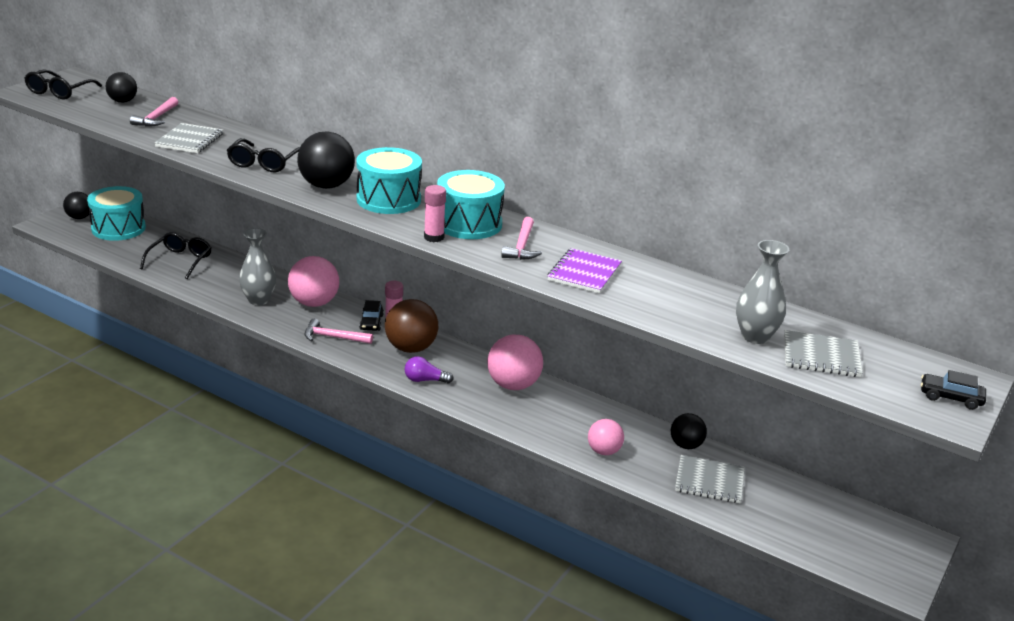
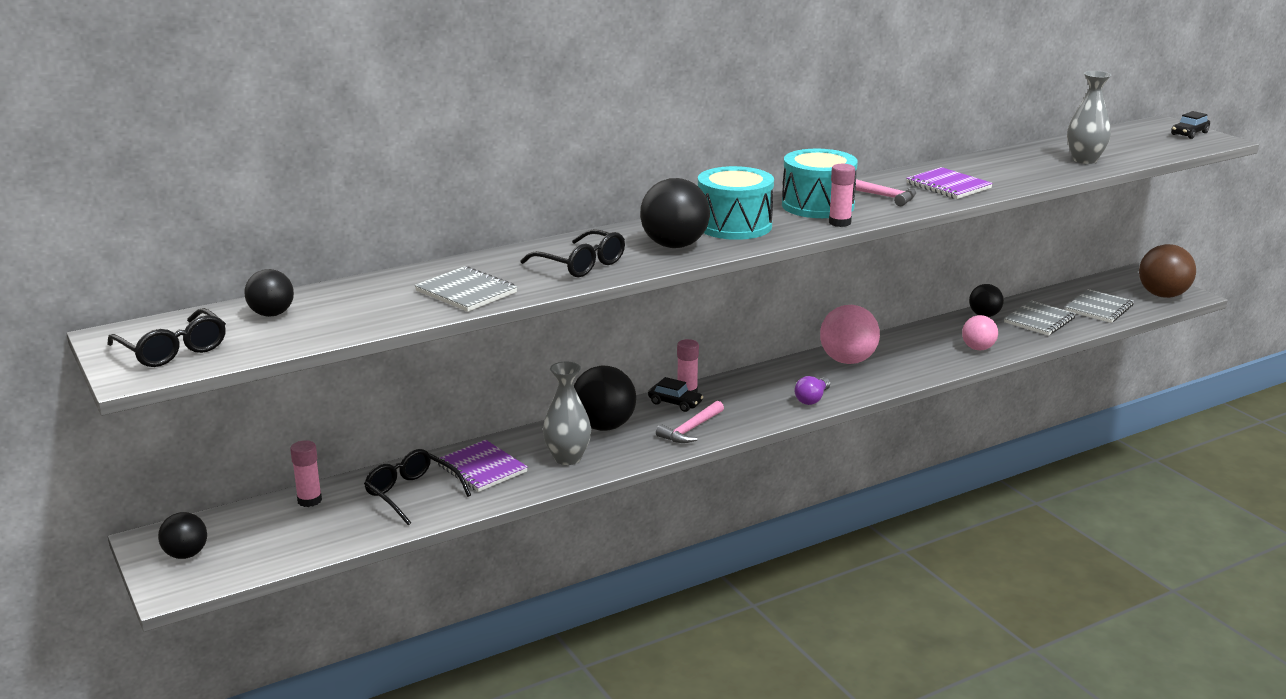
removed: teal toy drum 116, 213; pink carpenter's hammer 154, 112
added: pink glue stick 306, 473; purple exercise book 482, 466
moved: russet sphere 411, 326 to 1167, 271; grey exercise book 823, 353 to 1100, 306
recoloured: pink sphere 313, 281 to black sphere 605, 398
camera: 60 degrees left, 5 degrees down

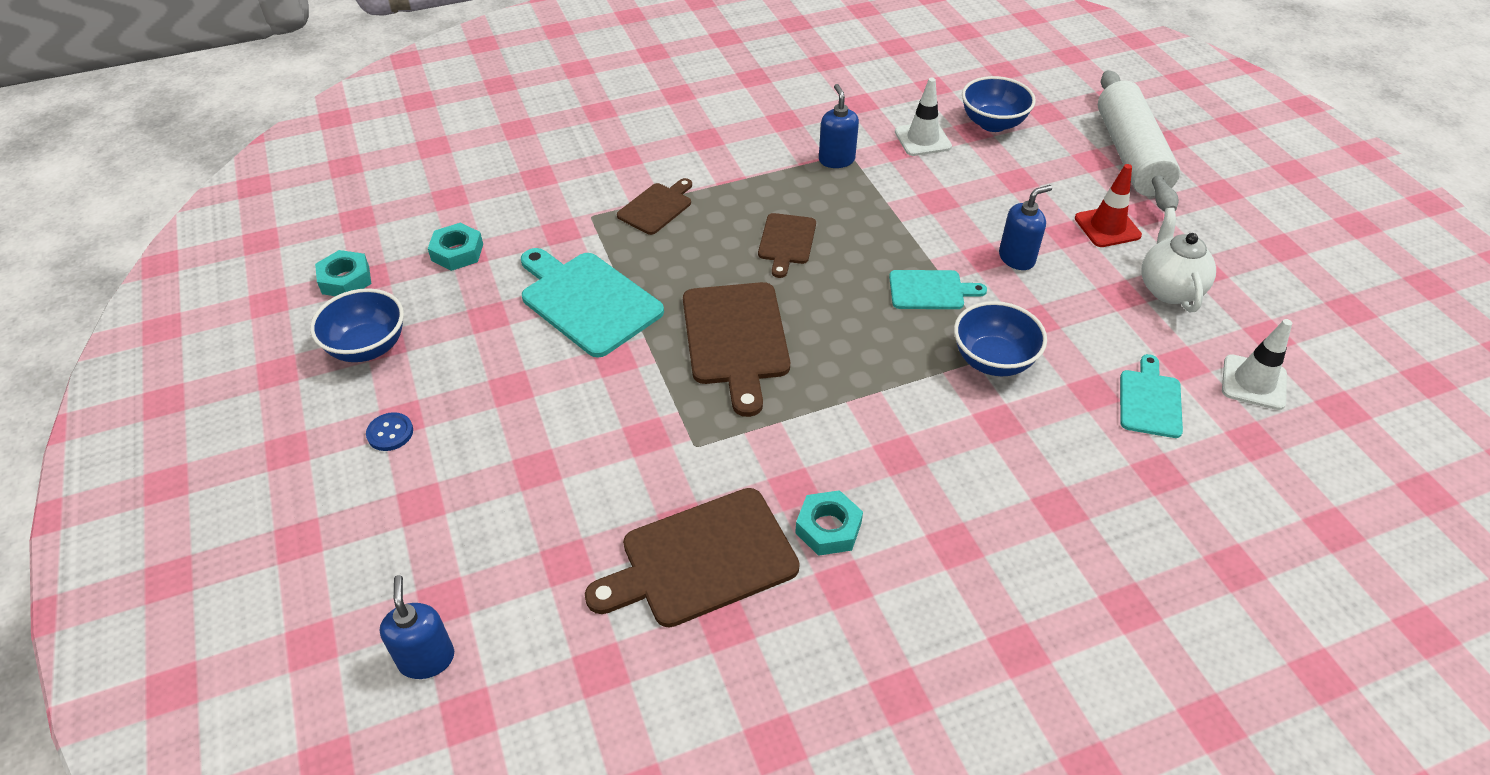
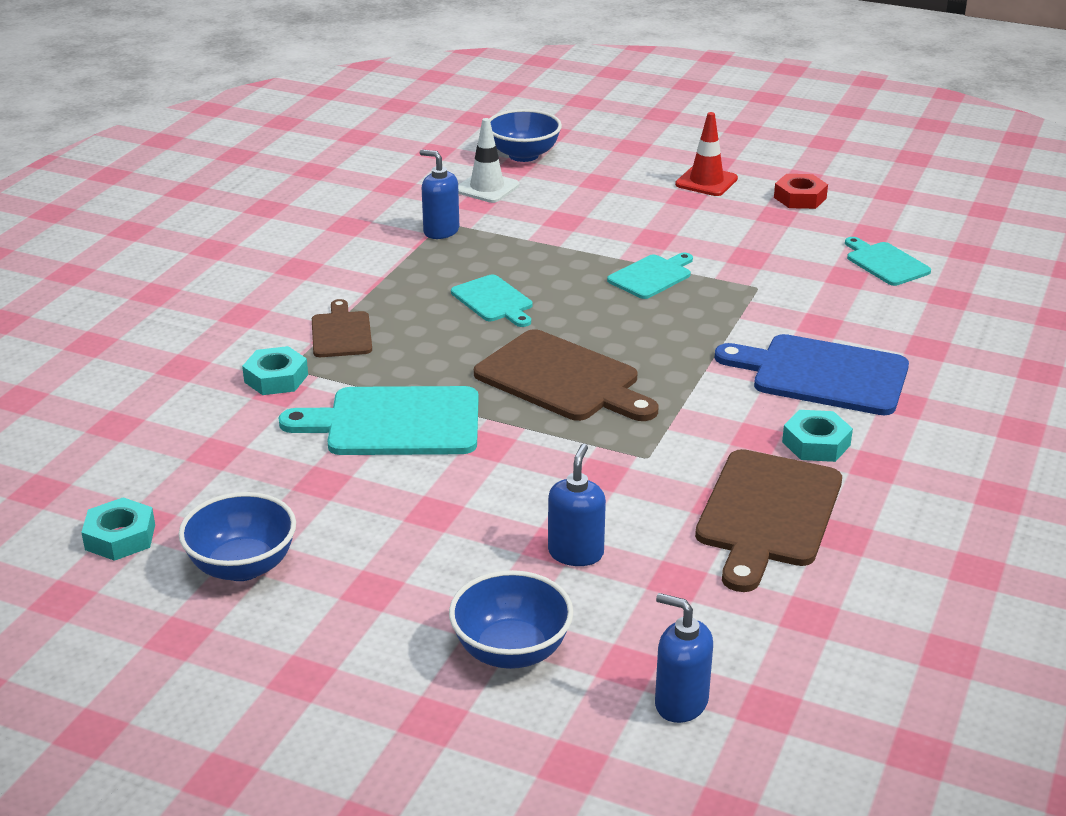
removed: cobalt button 389, 431; pure white dough roller 1139, 140; pure white safety cone 1257, 364
added: cobalt bread board 812, 374
moved: teal nut 455, 247 to 275, 370; cobalt deep dish 1000, 338 to 511, 619; cobalt pump bottle 1025, 227 to 577, 505
replaced: pure white teapot 1178, 260 to scarlet nut 801, 191
recoloured: russet bread board 787, 245 to teal bread board 491, 301
camera: 45 degrees left, 15 degrees down

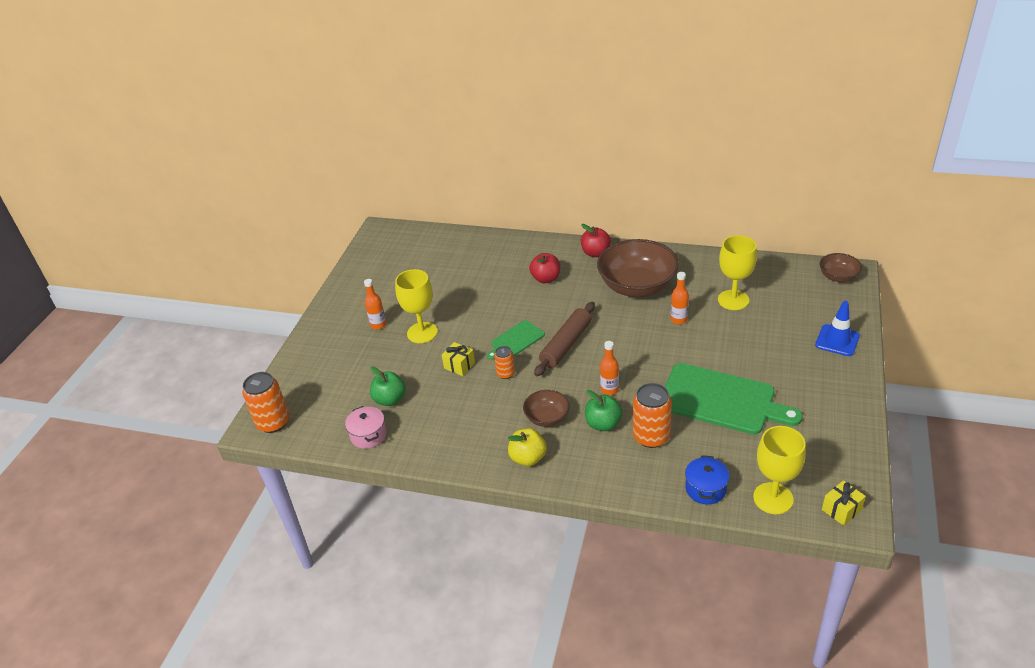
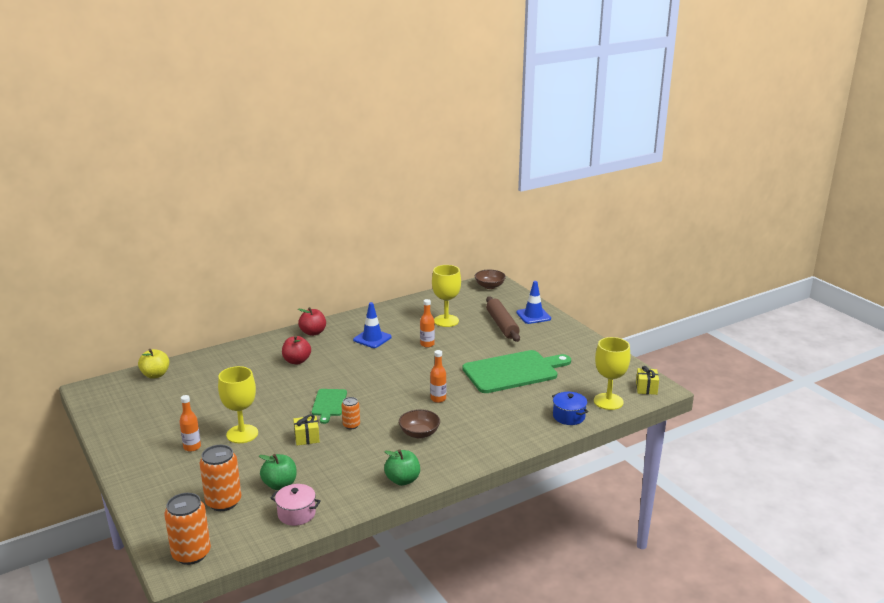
moved: golden apple 527, 447 to 153, 364; russet dough roller 564, 339 to 503, 319; leaf-green apple 603, 410 to 402, 467; bright orange tin 652, 415 to 220, 478
replaced: russet deep dish 638, 268 to cobalt safety cone 372, 325
camera: 50 degrees left, 15 degrees down

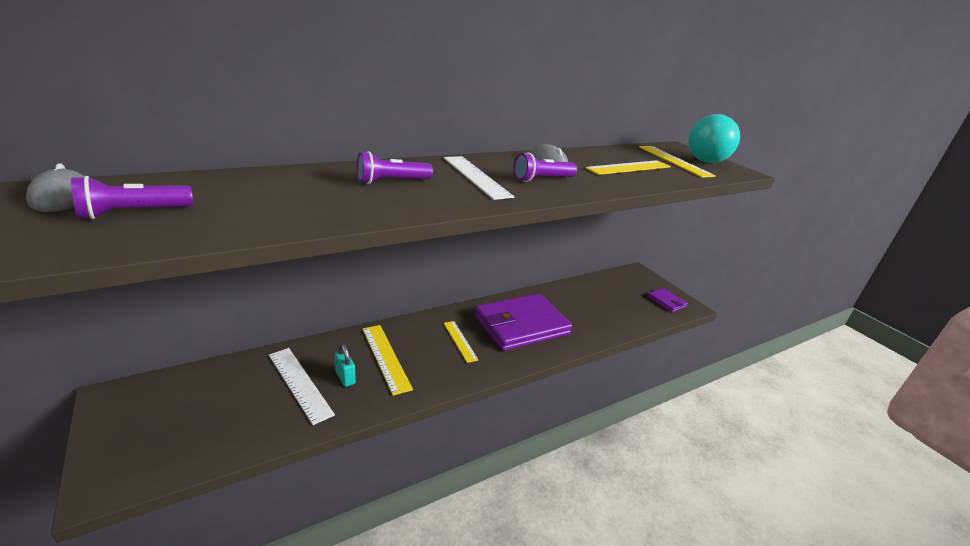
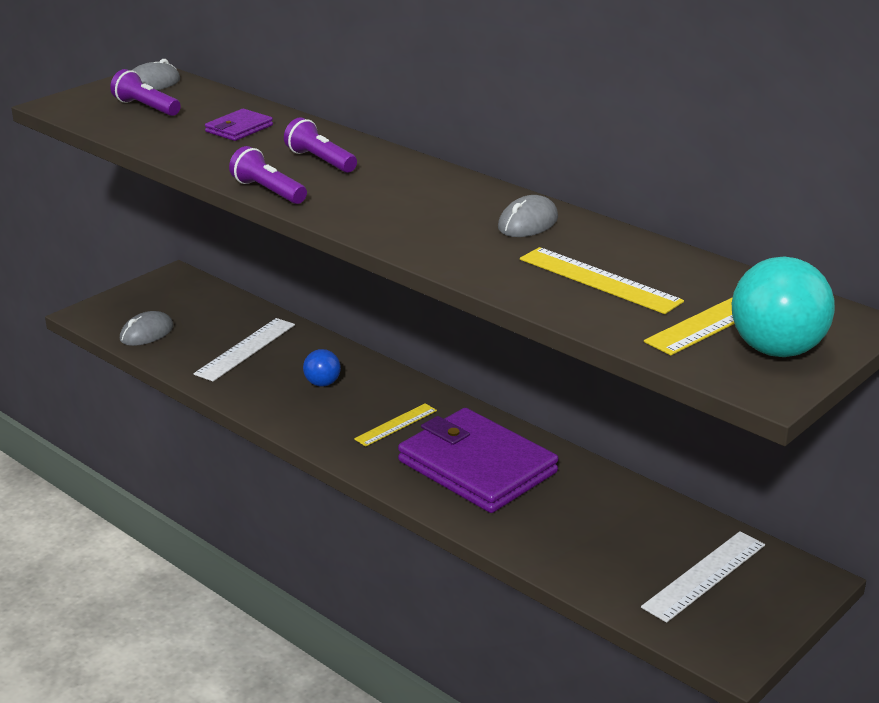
removed: teal padlock 345, 365
added: grey mouse 147, 328
moved: pure white straightedge 479, 178 to 703, 577; purple torch 545, 167 to 268, 175; purple billfold 668, 300 to 239, 125
replaced: golden straightedge 387, 360 to cobalt sphere 322, 368
camera: 75 degrees right, 0 degrees up

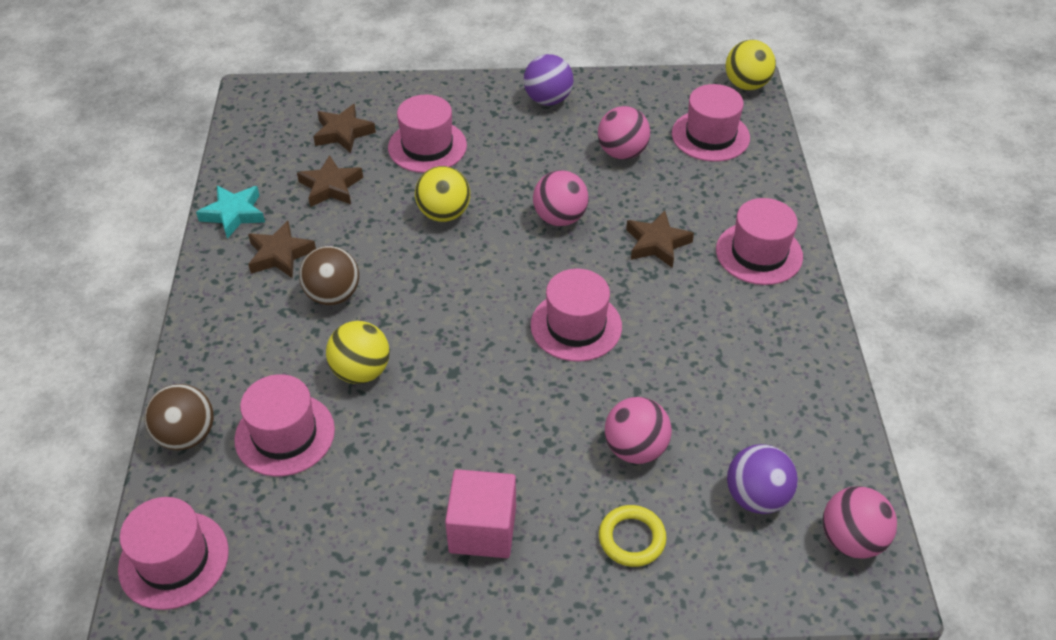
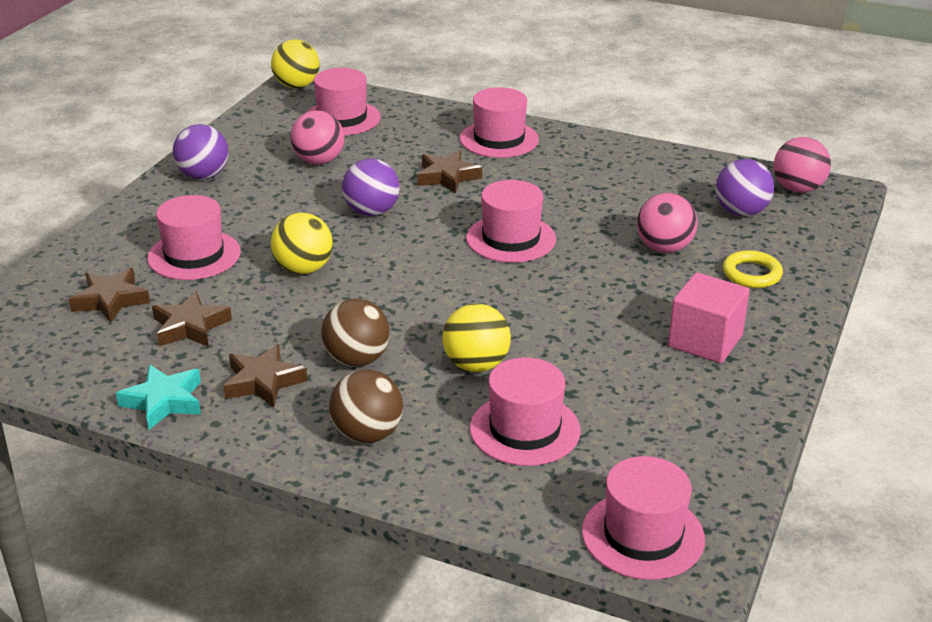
moved: russet sphere 179, 417 to 366, 406
recoloured: pink sphere 561, 198 to purple sphere 371, 187
camera: 65 degrees left, 15 degrees down

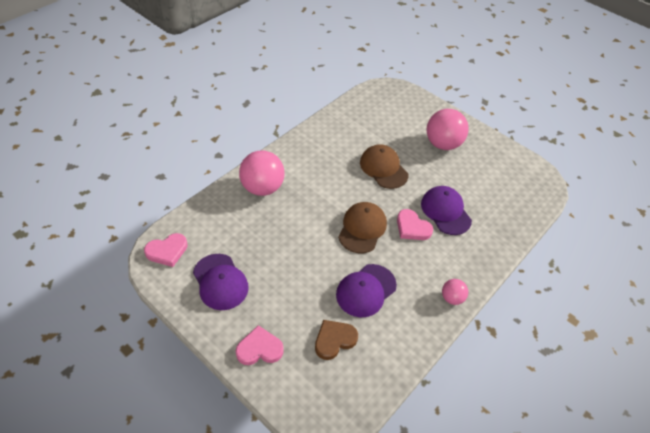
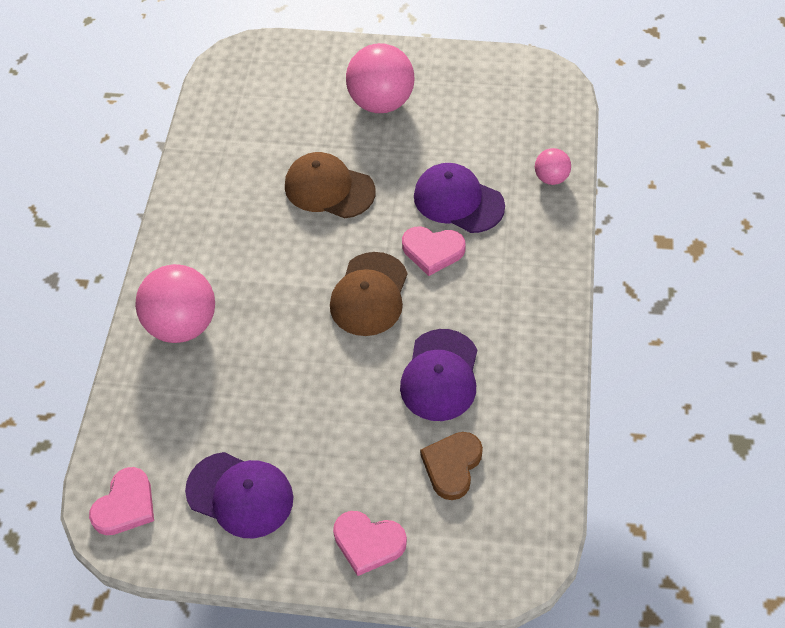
moved: pink sphere 455, 292 to 553, 166
turned: pink love heart 259, 345 = 370, 543 120 degrees counterclockwise; russet baseball cap 362, 227 = 369, 294 150 degrees counterclockwise
camera: 30 degrees left, 5 degrees up

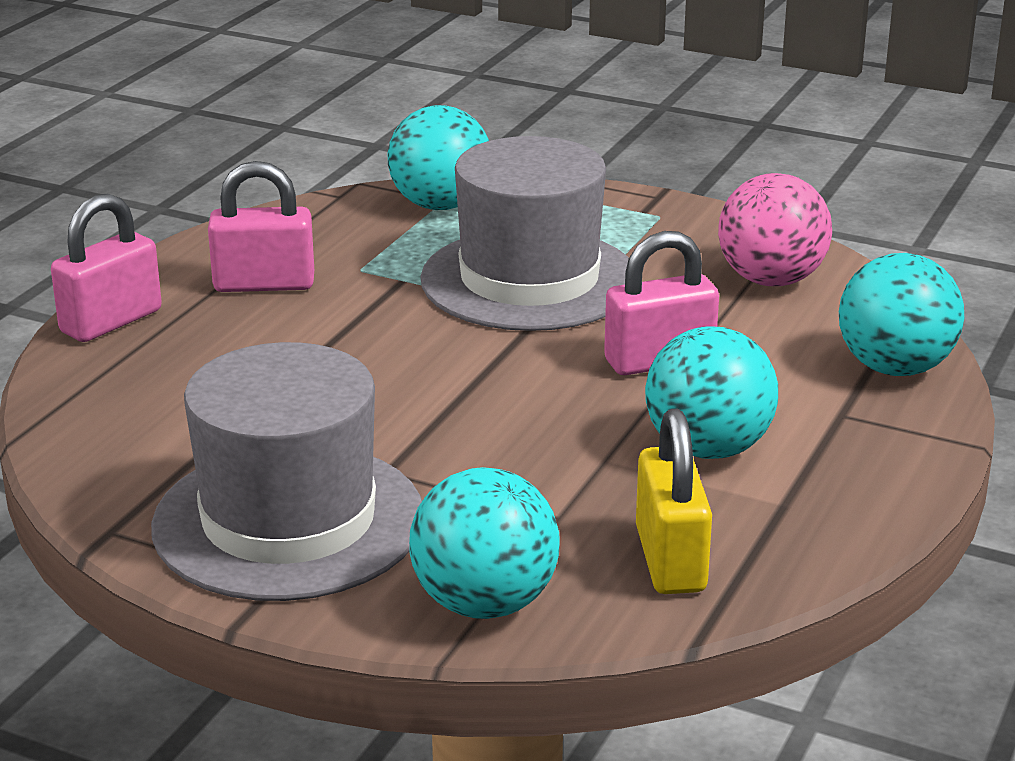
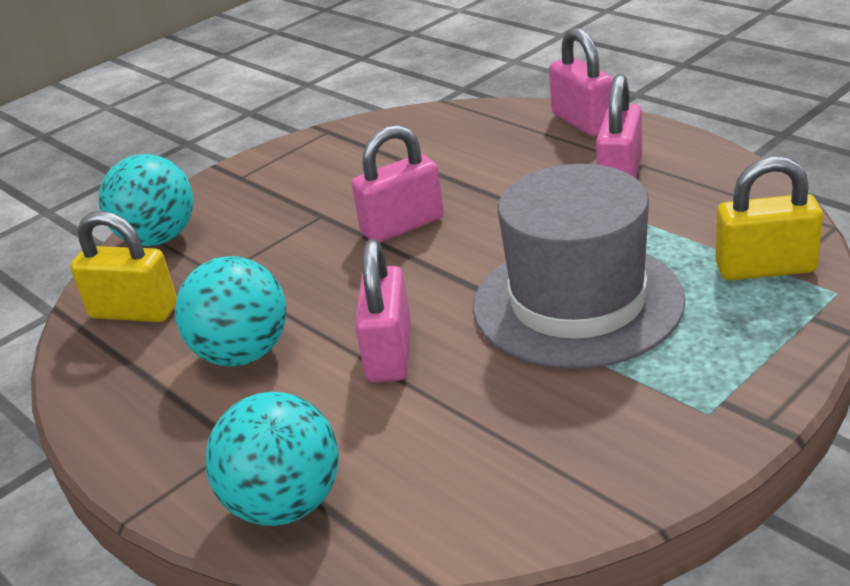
removed: grey top hat 286, 471; pink sphere 775, 229
added: pink padlock 398, 183
replaced: teal sphere 438, 157 to golden padlock 769, 218
camera: 115 degrees right, 5 degrees up

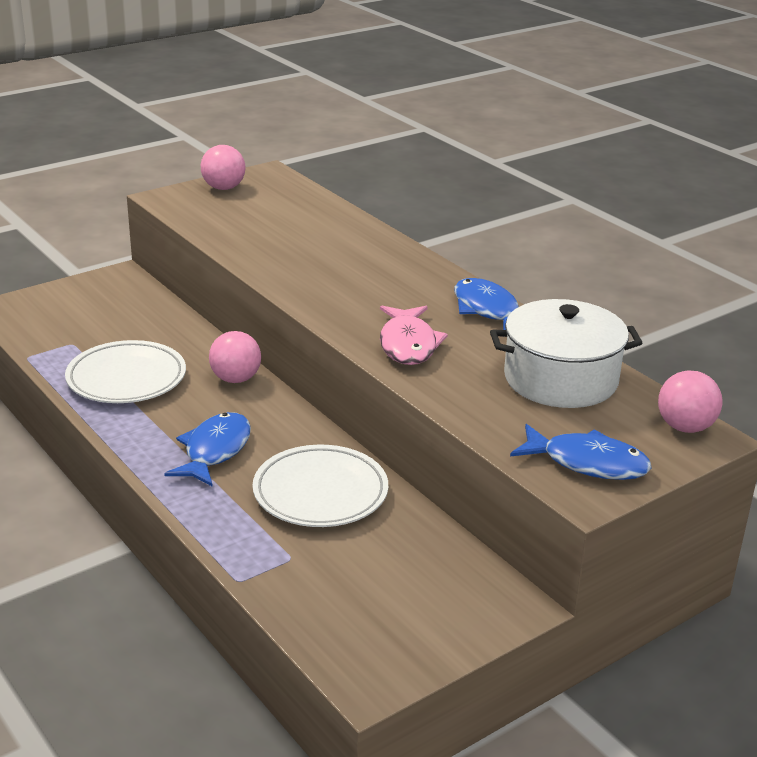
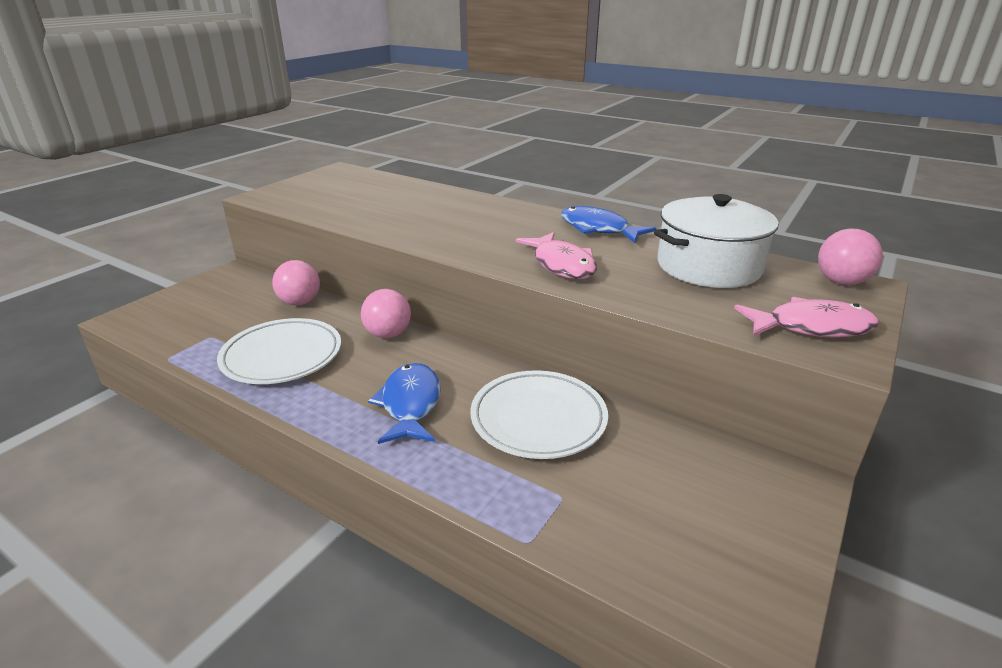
moved: pink sphere 223, 167 to 296, 282
recoloured: cobalt toy fish 580, 452 to pink toy fish 806, 317
camera: 20 degrees left, 0 degrees up

